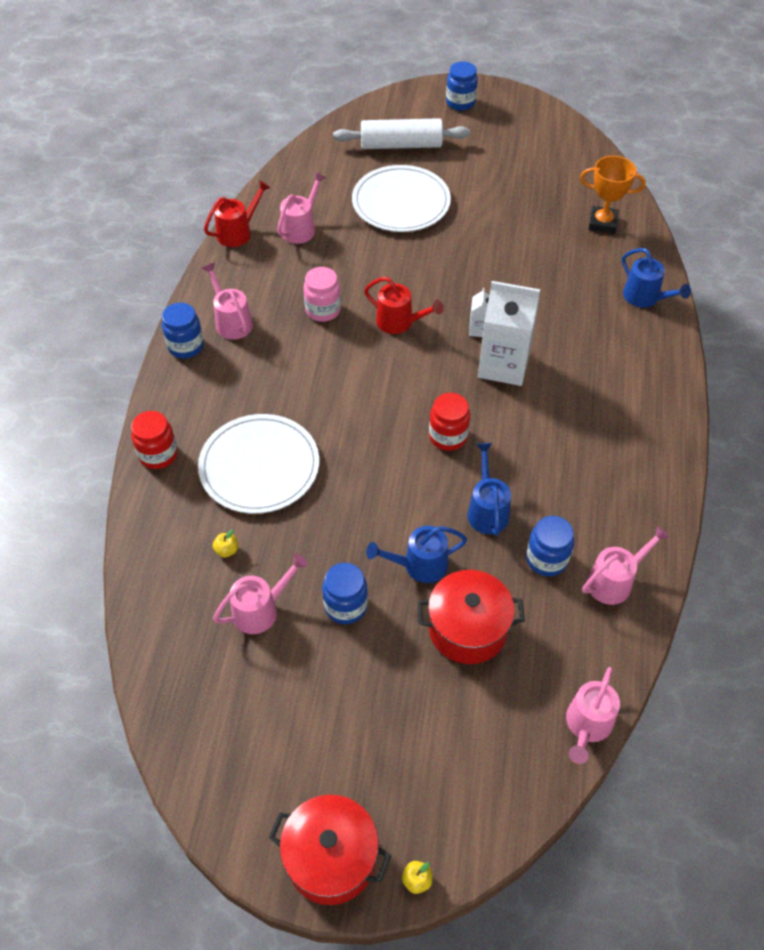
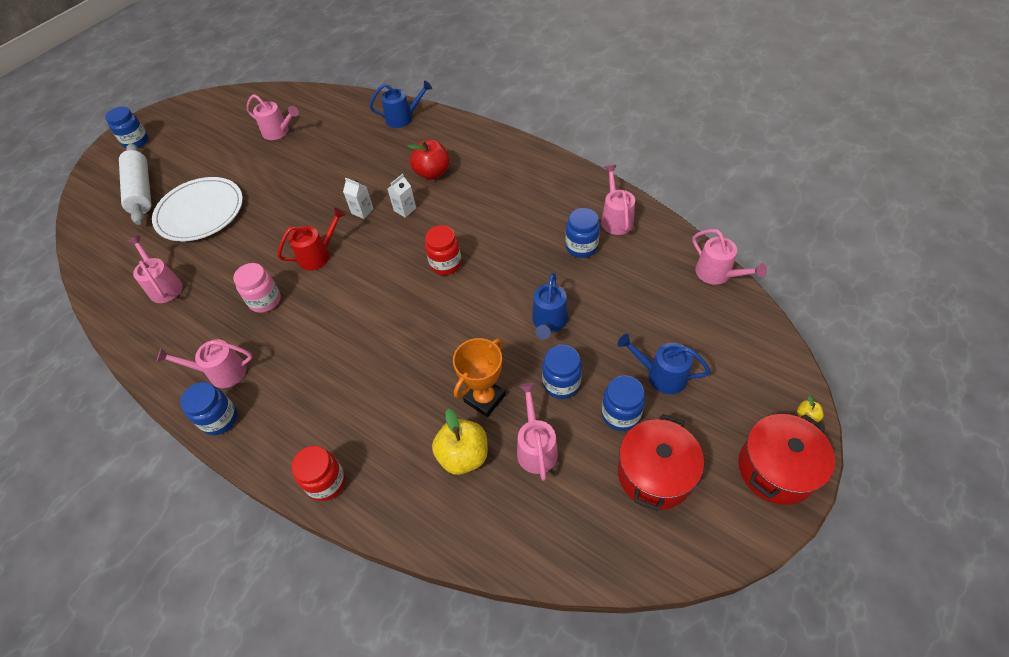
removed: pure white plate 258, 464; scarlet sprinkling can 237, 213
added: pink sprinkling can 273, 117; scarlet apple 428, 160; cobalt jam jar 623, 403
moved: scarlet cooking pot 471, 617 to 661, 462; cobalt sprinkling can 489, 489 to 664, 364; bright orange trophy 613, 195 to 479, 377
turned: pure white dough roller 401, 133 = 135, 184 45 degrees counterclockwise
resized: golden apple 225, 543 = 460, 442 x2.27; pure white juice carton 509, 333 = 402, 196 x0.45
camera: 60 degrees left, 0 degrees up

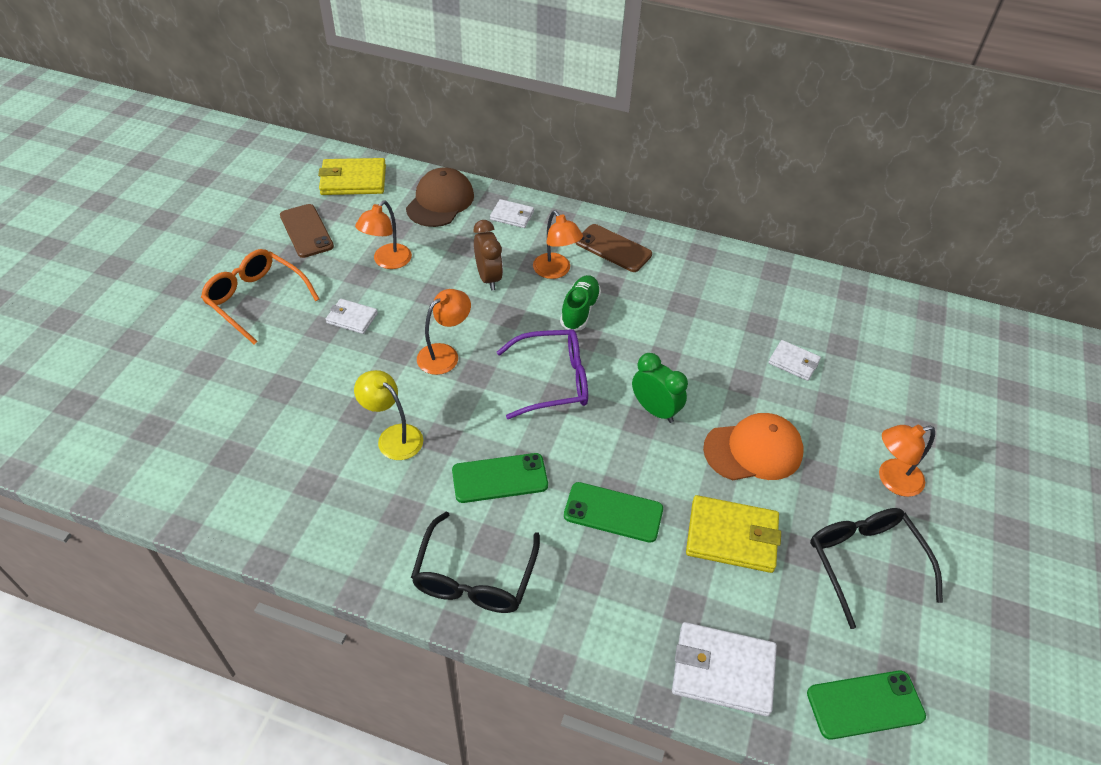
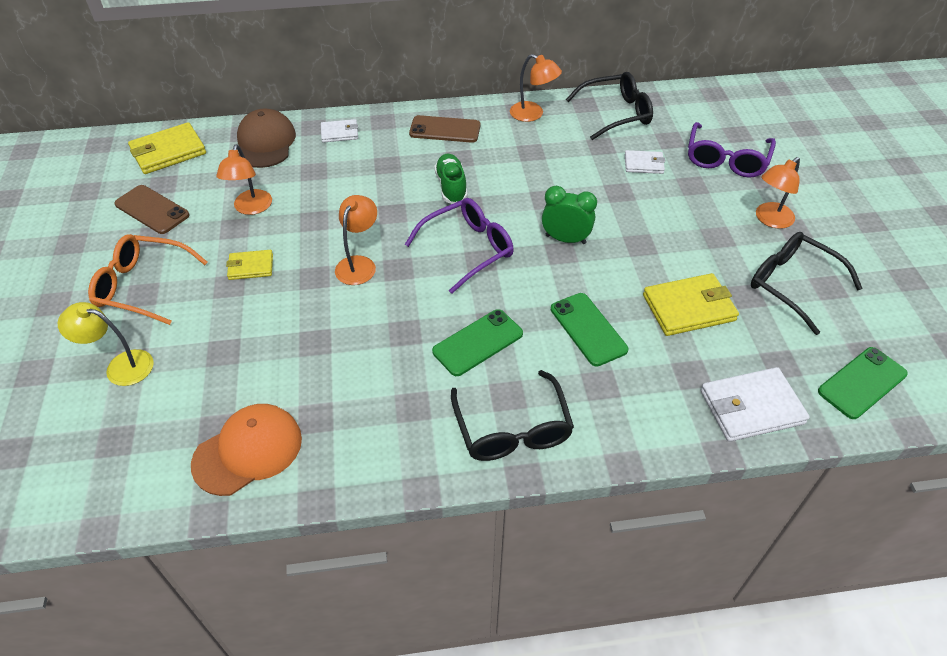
removed: russet alarm clock 488, 255
added: black spectacles 609, 106; purple spectacles 732, 150
moved: golden desk lamp 388, 415 to 106, 344; bright orange desk lamp 558, 245 to 536, 88; bright orange baseball cap 753, 446 to 246, 450
recoloured: pure white billfold 352, 316 to golden billfold 249, 265
turned: leaf-green smartphone 613, 512 = 589, 330 75 degrees clockwise
camera: 25 degrees left, 0 degrees up

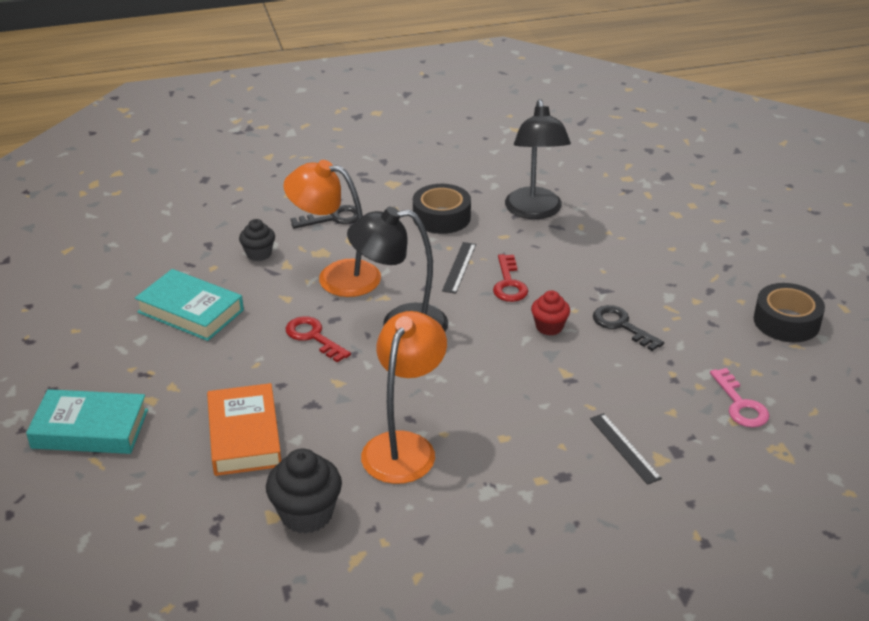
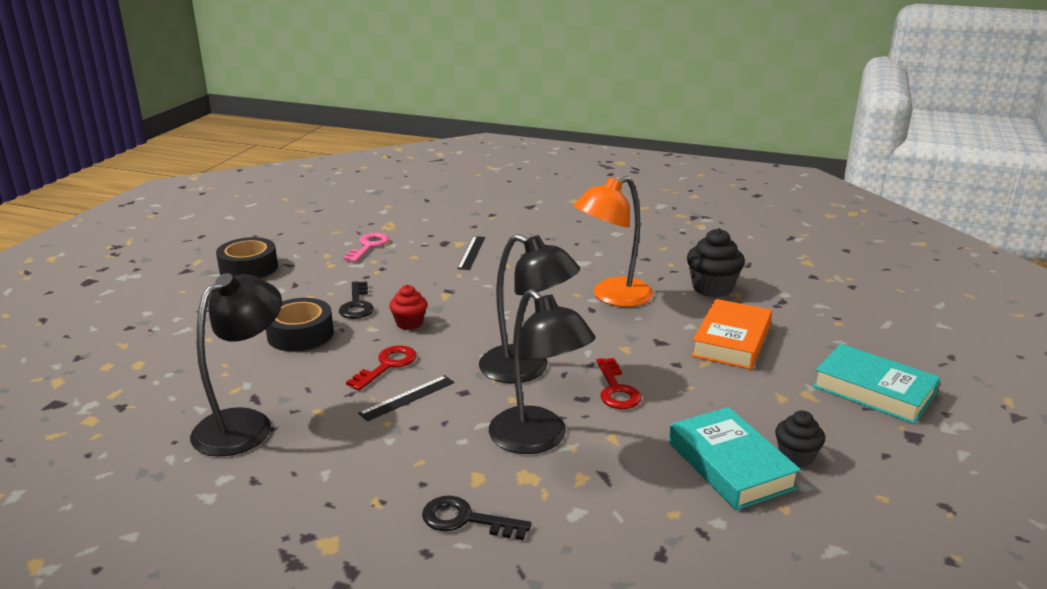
moved: black fairy cake 257, 240 to 800, 439; black roll of tape 442, 209 to 300, 325
recoloured: bright orange desk lamp 332, 228 to black desk lamp 542, 371
camera: 145 degrees left, 10 degrees down

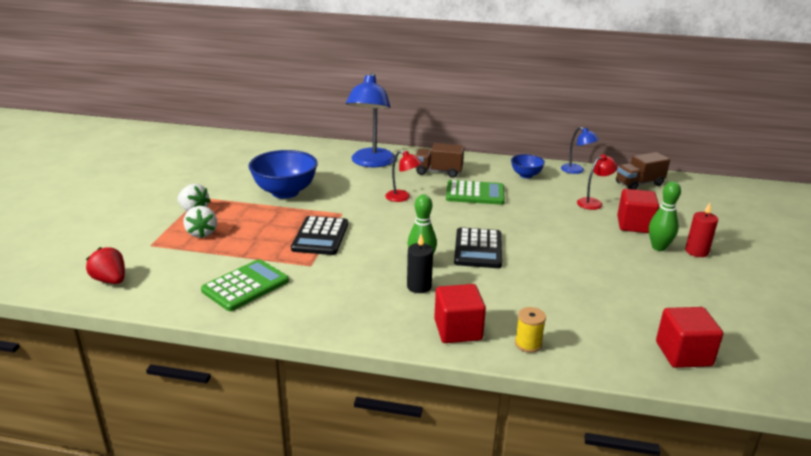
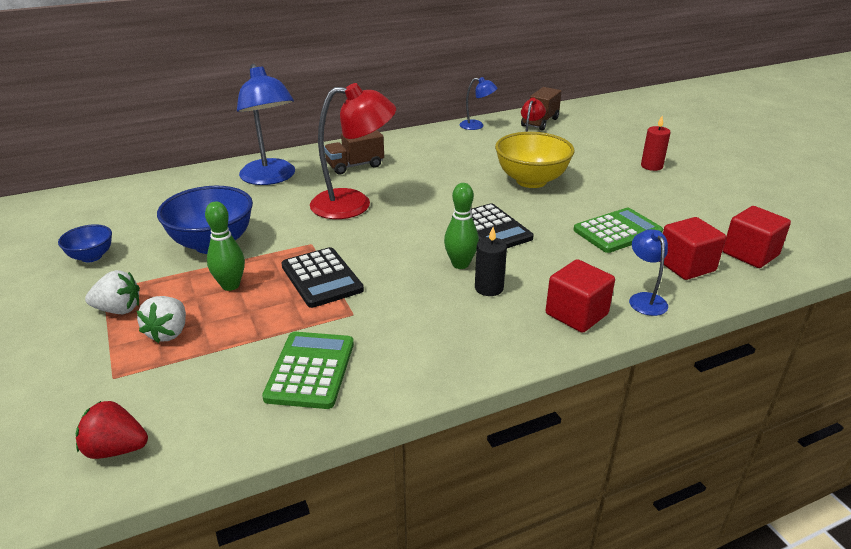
added: golden deep dish 535, 160
moved: leaf-green pocket calculator 475, 192 to 618, 230; cobalt deep dish 528, 166 to 85, 243; scarlet block 638, 211 to 694, 248; leaf-green tenpin 665, 216 to 225, 246
replaced: golden bobbin 530, 330 to cobalt desk lamp 648, 272
turned: pure white strawberry 200, 222 = 161, 319 60 degrees clockwise
resized: scarlet desk lamp 403, 176 = 353, 151 x1.98
camera: 35 degrees left, 5 degrees up

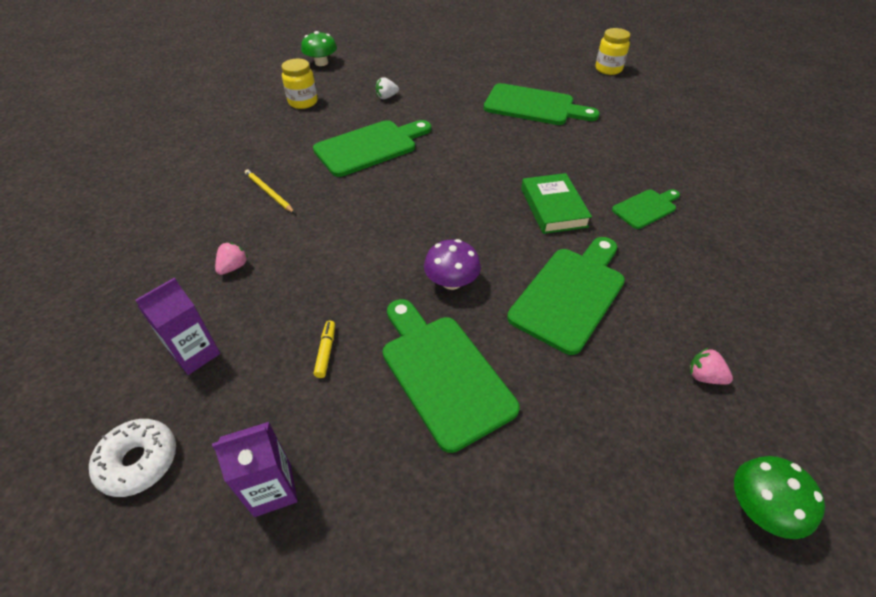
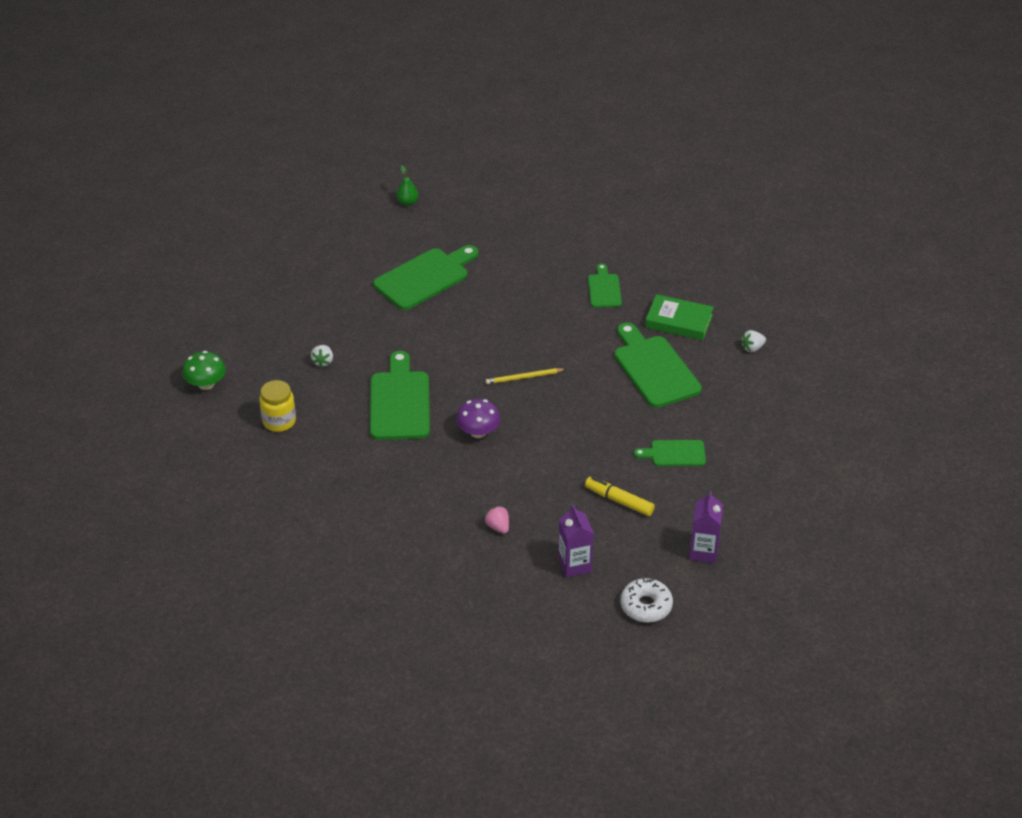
removed: leaf-green toadstool 779, 497
moved: golden pencil 270, 191 to 526, 376; purple toadstool 452, 264 to 478, 418; leaf-green hardcover 556, 203 to 679, 317
replaced: golden jam jar 612, 51 to leaf-green toy pear 407, 185
recoloured: pink strawberry 711, 366 to pure white strawberry 753, 341
resized: golden marker pen 324, 349 = 620, 496 x1.58; leaf-green bread board 451, 376 = 670, 453 x0.56
camera: 60 degrees left, 5 degrees down

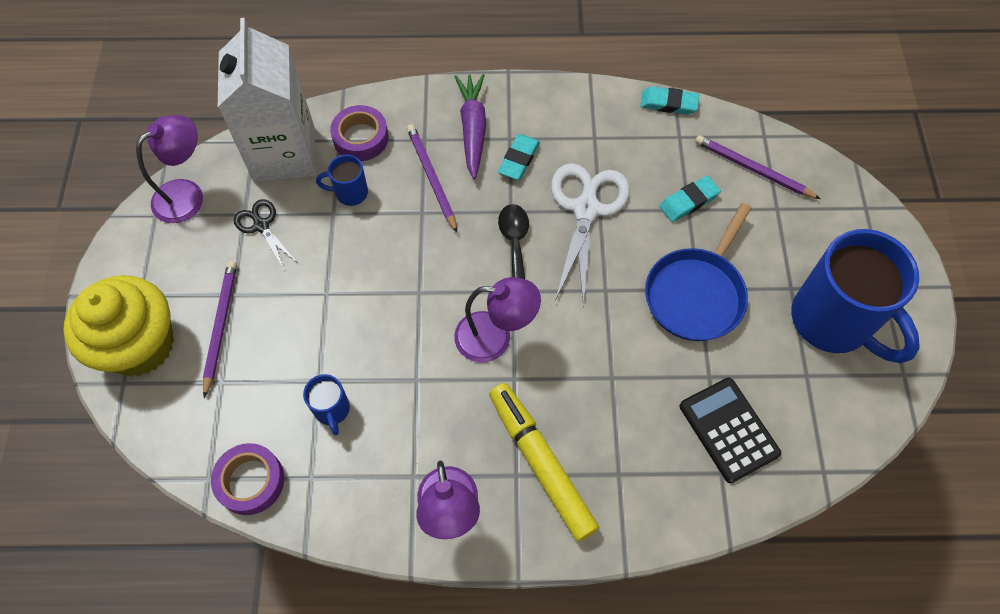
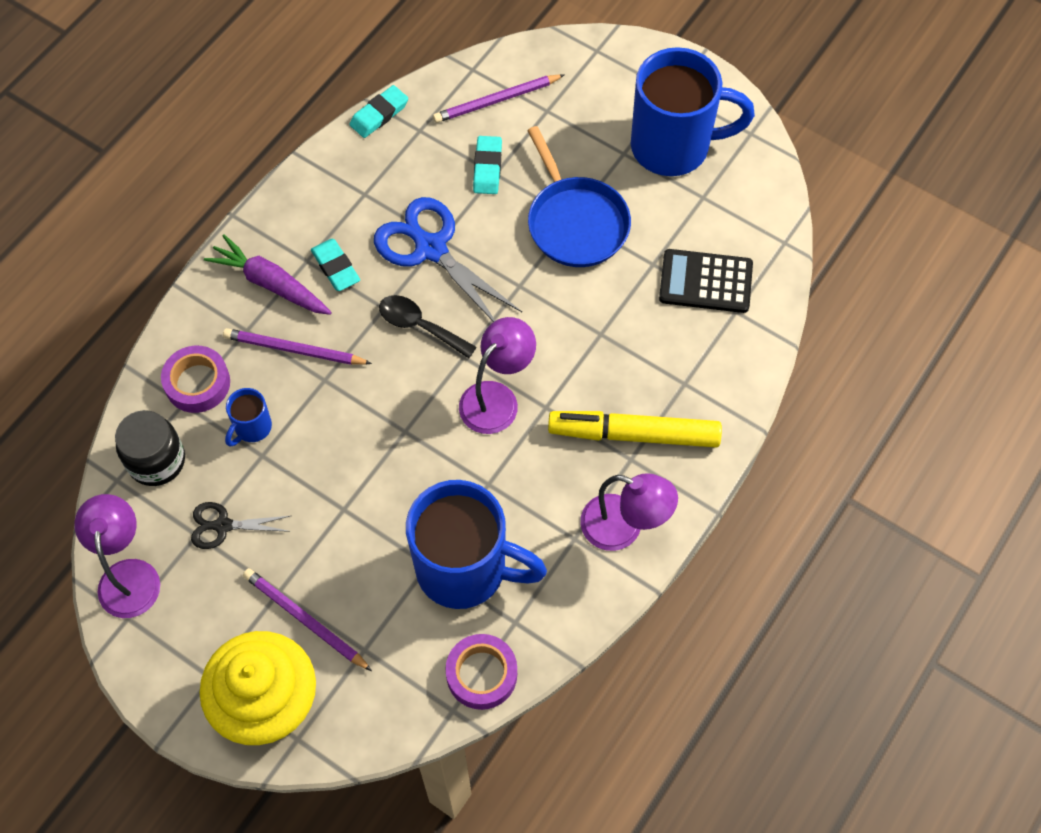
replaced: pure white juice carton 267, 100 to black jam jar 150, 448
recoloured: pure white pair of scissors 590, 235 to cobalt pair of scissors 448, 259
resized: cobalt mug 326, 405 = 476, 544 x2.32
camera: 55 degrees left, 0 degrees up

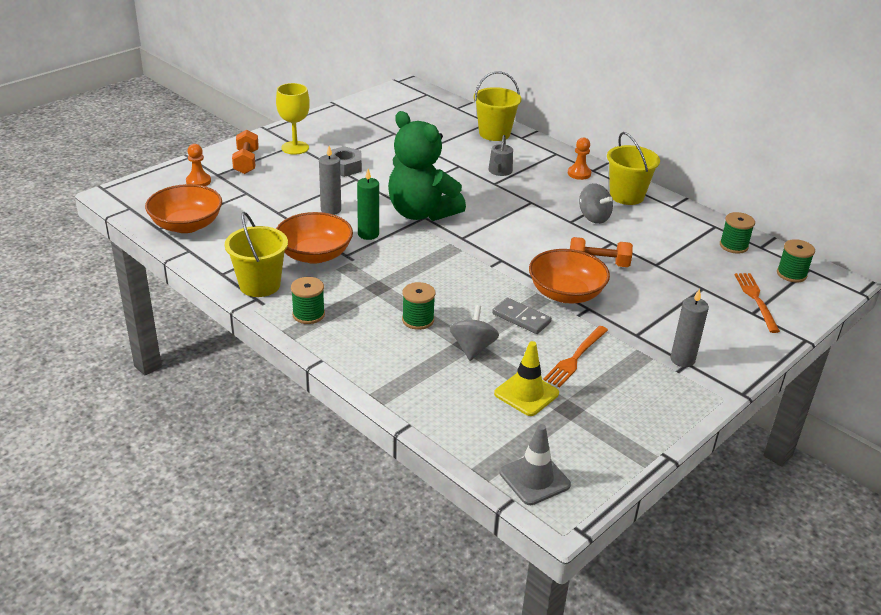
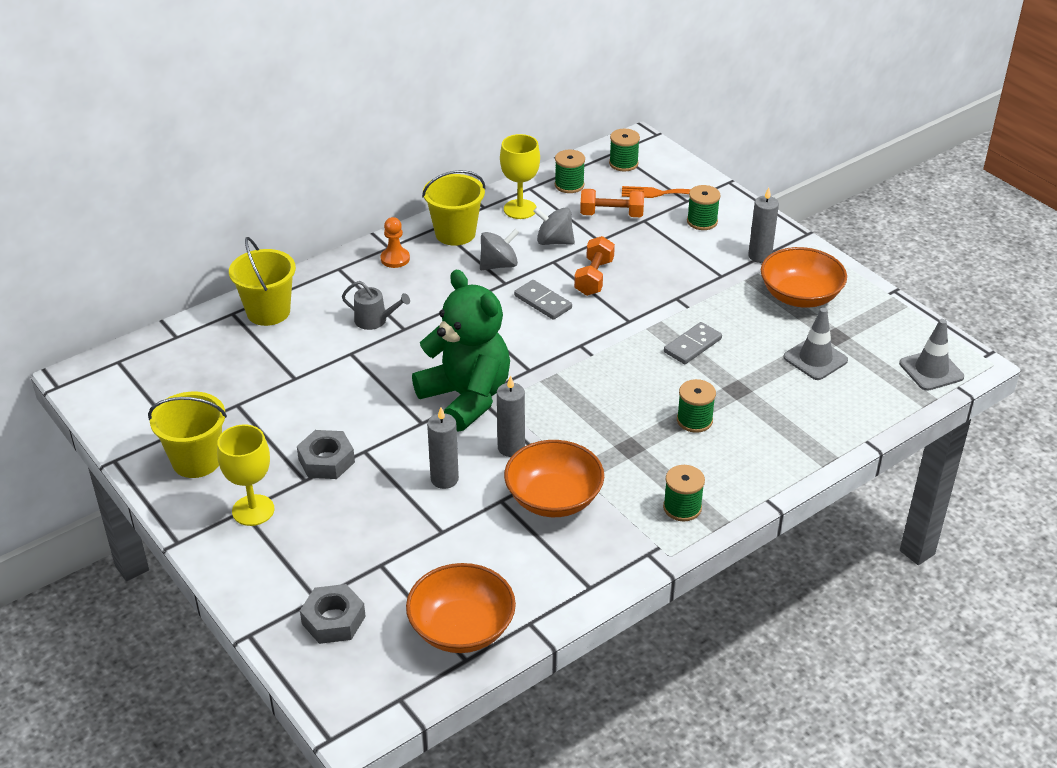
removed: bright orange fork 575, 356
added: golden wine glass 520, 176; grey domino 543, 300; leaf-green bobbin 704, 207
moved: golden sand bucket 256, 254 to 187, 434; bright orange hand weight 245, 152 to 612, 203; grey toy top 474, 333 to 554, 226; bright orange deep dish 569, 276 to 804, 277
replaced: bright orange pawn 198, 165 to grey nut 333, 614
recoloured: leaf-green candle 368, 204 to grey candle 511, 416; golden safety cone 526, 378 to grey safety cone 815, 344
turned: leaf-green stuffed bear 427, 166 = 461, 350 90 degrees counterclockwise
camera: 80 degrees left, 5 degrees up

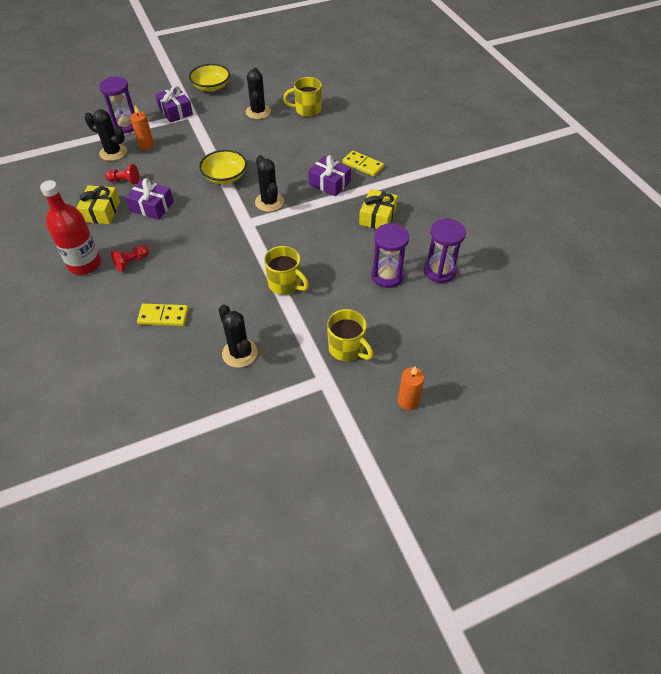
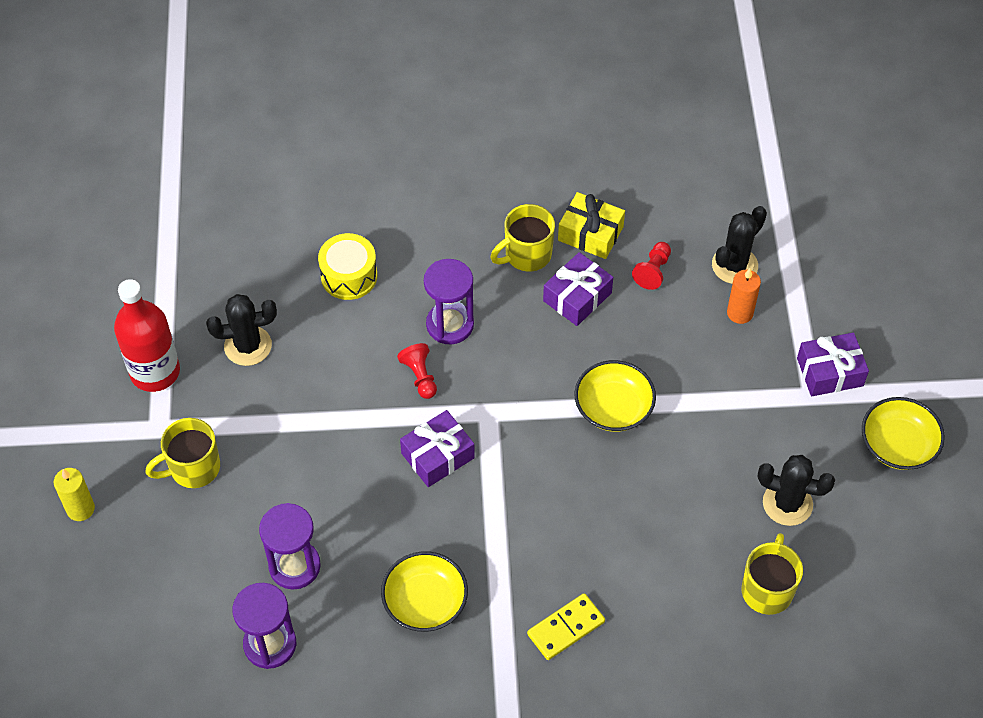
removed: black cactus 269, 183
moved: scarlet bottle 70, 227 to 147, 335; purple sandglass 117, 105 to 449, 301; scarlet pawn 130, 258 to 417, 371; golden mug 286, 270 to 522, 237; purple gift 329, 175 to 437, 448
replaced: golden domino 163, 315 to golden toy drum 347, 266; golden gift 378, 209 to golden deep dish 424, 591
recoloured: bright orange candle 411, 388 to golden candle 74, 494
camera: 110 degrees right, 5 degrees up

